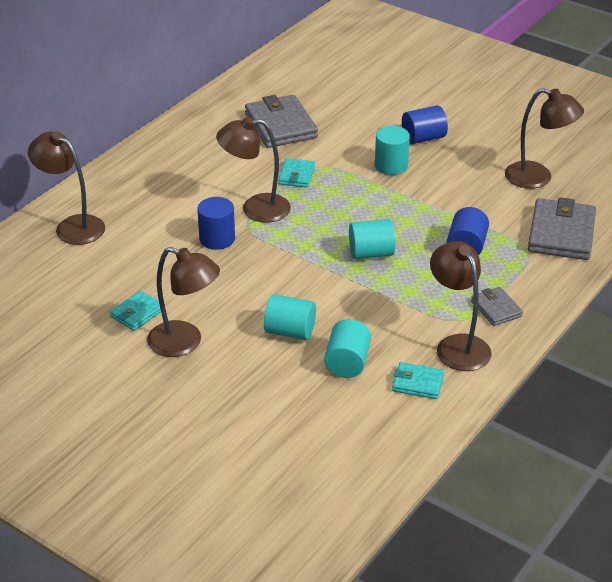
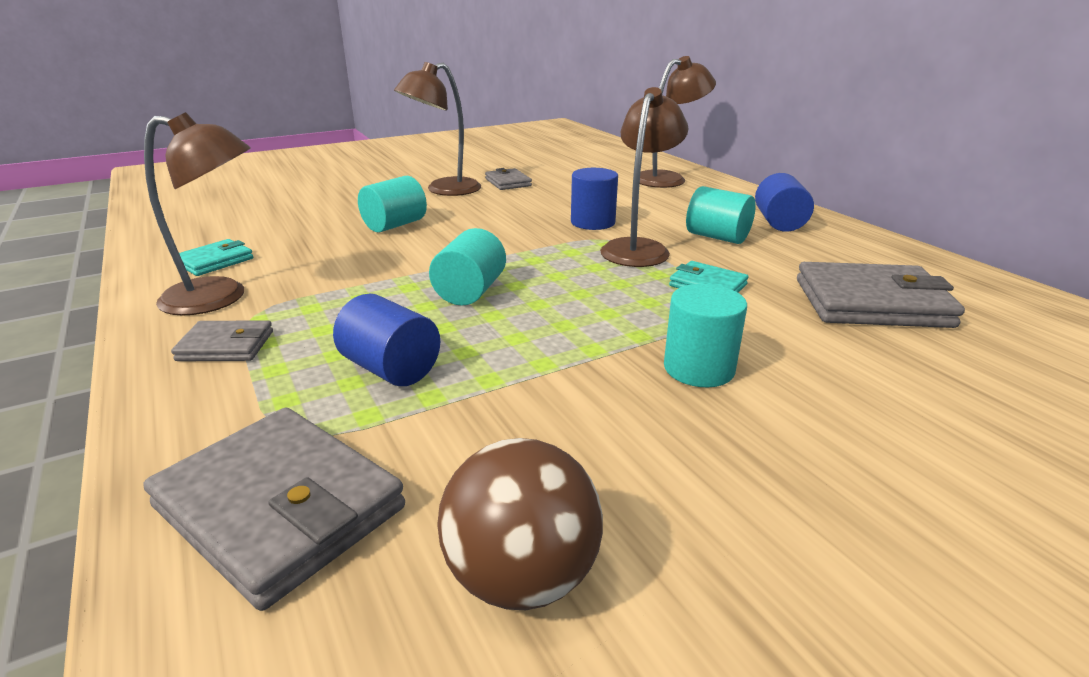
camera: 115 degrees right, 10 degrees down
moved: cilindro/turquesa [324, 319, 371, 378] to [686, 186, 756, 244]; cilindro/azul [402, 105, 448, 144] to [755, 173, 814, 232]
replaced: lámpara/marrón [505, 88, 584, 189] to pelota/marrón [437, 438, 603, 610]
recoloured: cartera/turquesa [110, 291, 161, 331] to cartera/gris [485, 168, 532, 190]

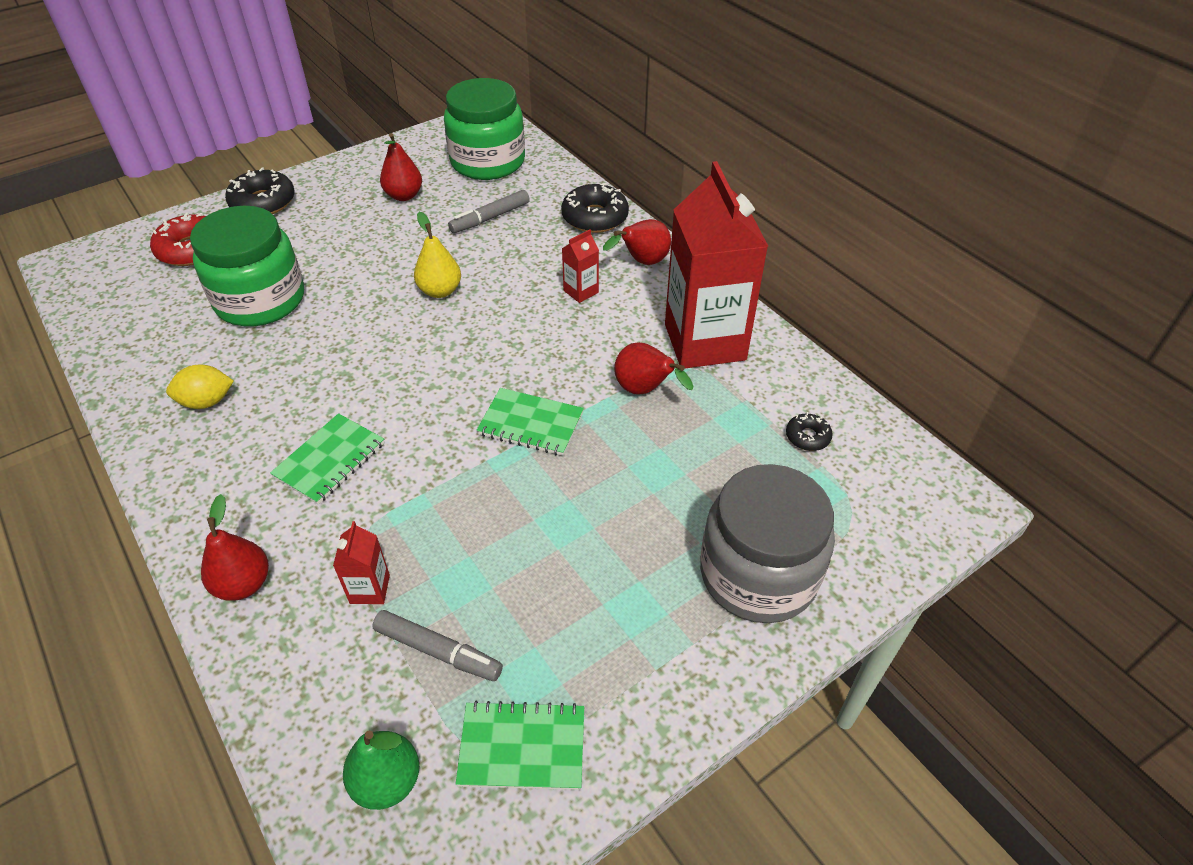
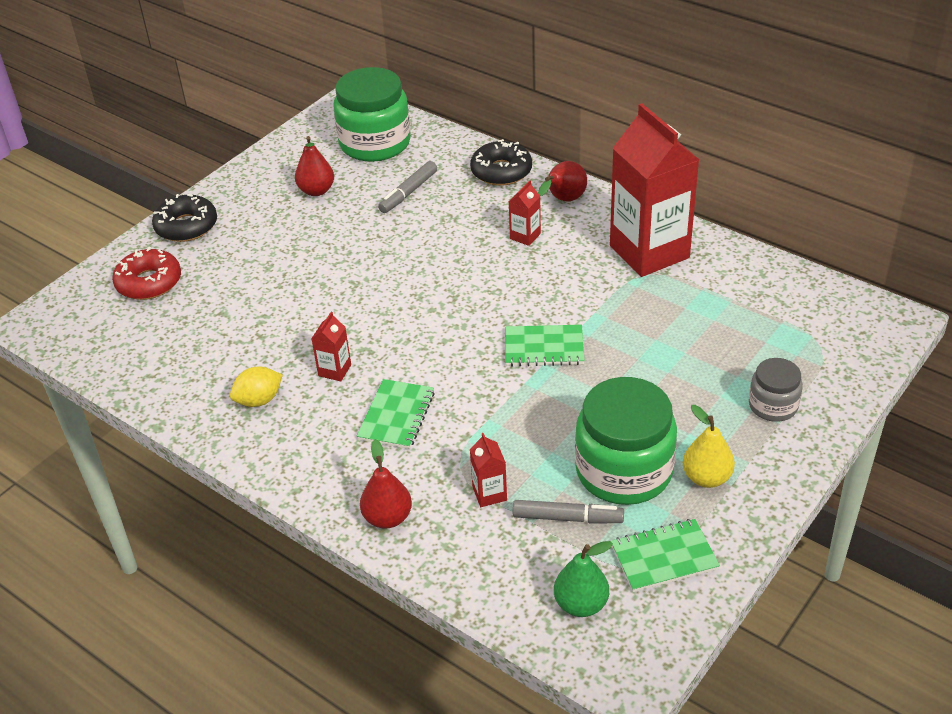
camera: 15 degrees left, 5 degrees down
removed: pera/rojo [614, 342, 693, 395]; rosquilla/negro [786, 412, 833, 451]
added: cartón de leche/rojo [311, 312, 351, 381]
moved: tarro/verde [190, 206, 304, 326] to [575, 377, 677, 505]; pera/amarillo [414, 212, 461, 298] to [683, 405, 735, 488]
resized: tarro/gris [700, 464, 835, 623] = [749, 358, 803, 422] x0.53

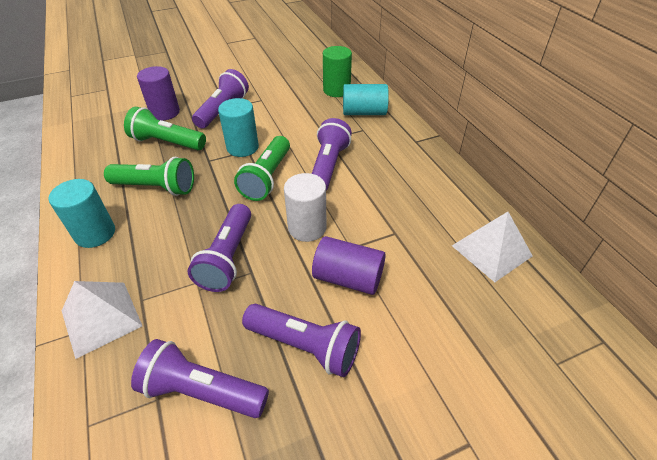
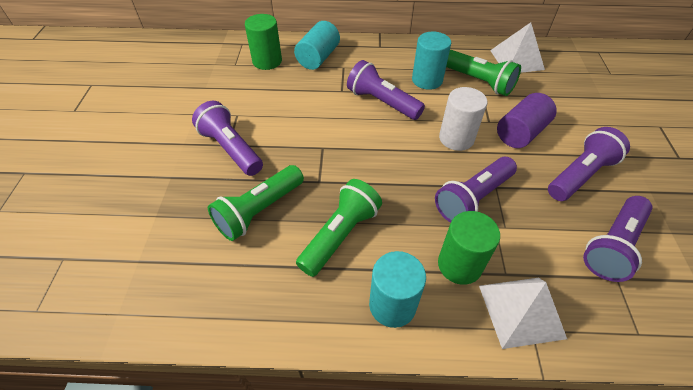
camera: 65 degrees left, 5 degrees up
removed: cilindro/morado [137, 66, 180, 120]
added: cilindro/verde [438, 211, 500, 285]
moved: cilindro/turquesa [218, 98, 259, 157] to [412, 32, 451, 90]; lámpara de mano/verde [234, 136, 290, 201] to [446, 50, 521, 96]
turned: lámpara de mano/morado [188, 204, 251, 292] = [435, 157, 517, 223] 105 degrees clockwise

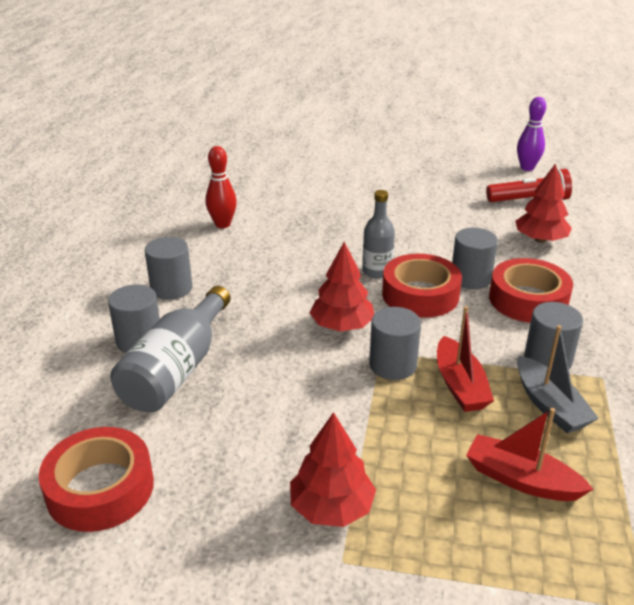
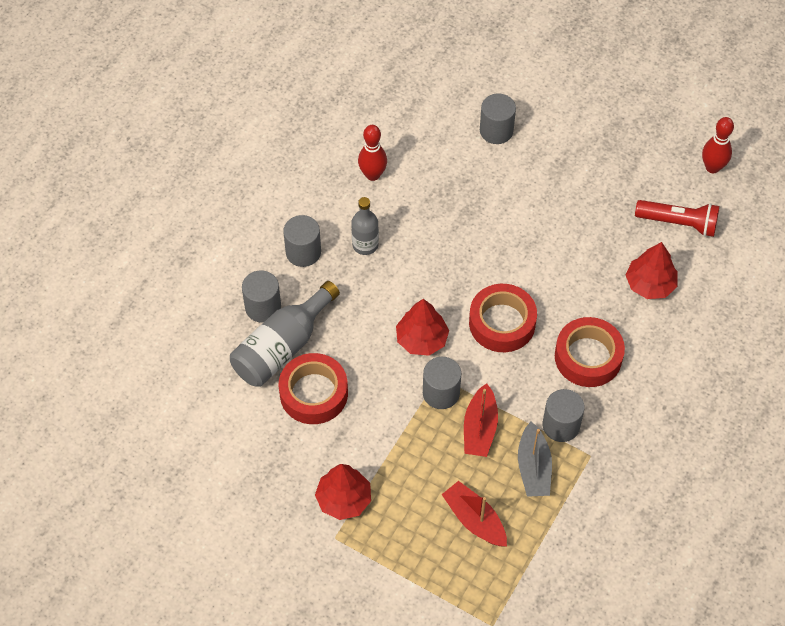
camera: 20 degrees right, 25 degrees up
moved: cinta adhesiva/rojo [39, 427, 154, 532] to [279, 353, 348, 424]; botella/gris [362, 190, 395, 279] to [351, 197, 379, 255]; cilindro/gris [452, 228, 498, 289] to [480, 93, 516, 144]
recoloured: bolo/morado [517, 97, 546, 171] to bolo/rojo [702, 117, 734, 173]

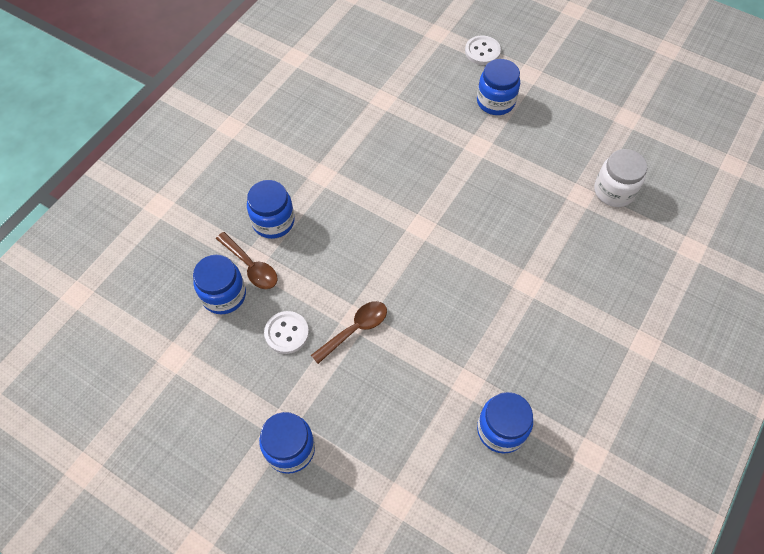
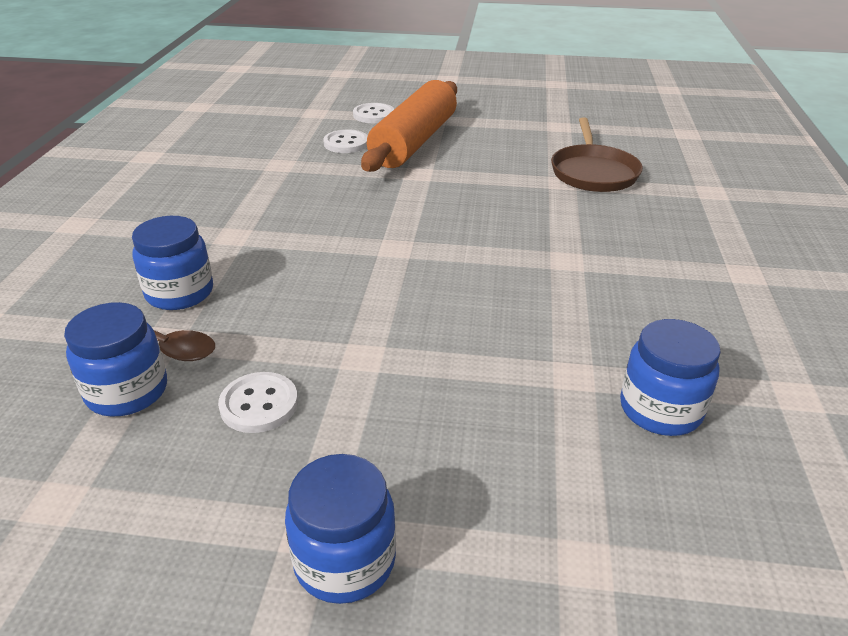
camera: 25 degrees left, 25 degrees down
removed: cuchara/marrón [311, 301, 387, 364]
added: botón/blanco [323, 130, 368, 153]
replaced: tarro/azul [477, 59, 520, 115] to rodillo/naranja [361, 80, 457, 172]; tarro/blanco [594, 149, 647, 207] to sartén/marrón [551, 117, 643, 192]

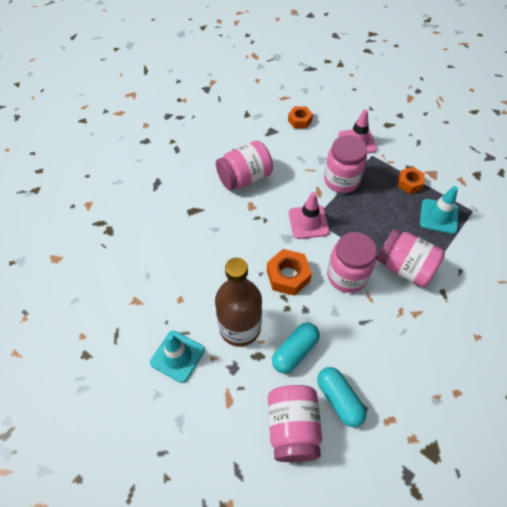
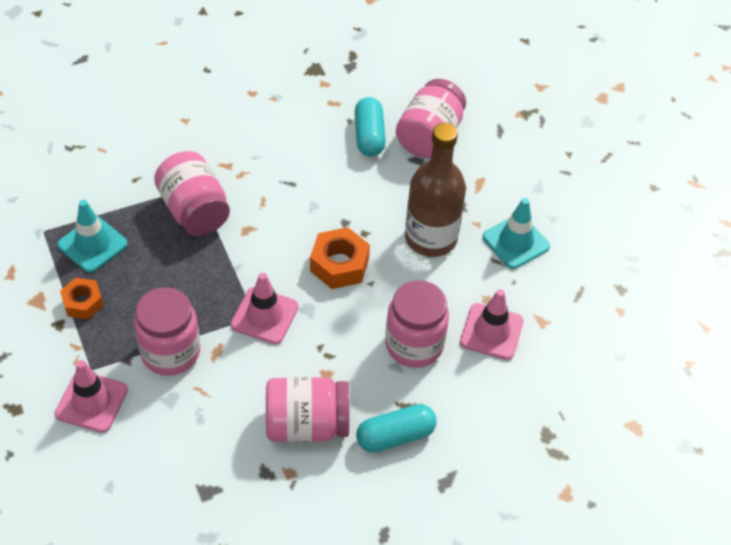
camera: 155 degrees left, 5 degrees down
removed: tuerca/naranja [288, 106, 313, 129]
added: cono de tráfico/rosa [460, 289, 523, 360]
moved: cápsula/turquesa [272, 323, 320, 373] to [356, 404, 437, 453]; tarro/rosa [327, 232, 377, 293] to [385, 280, 449, 368]

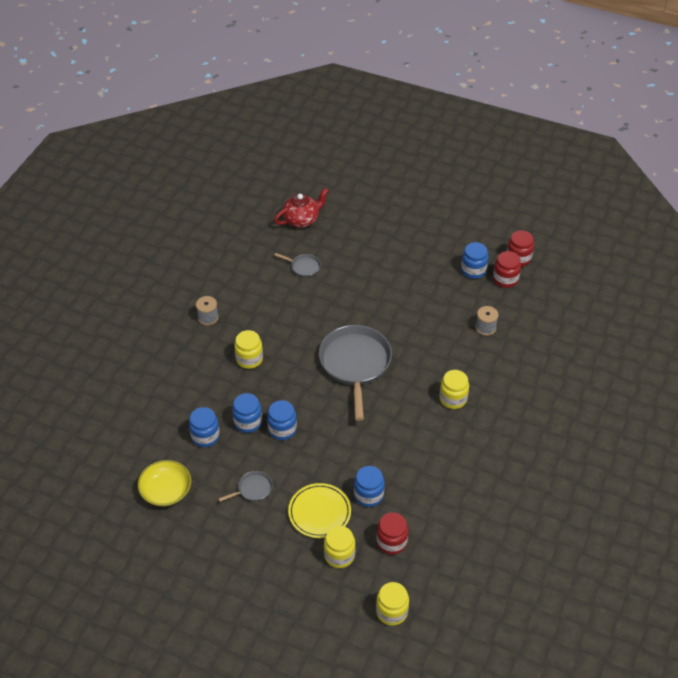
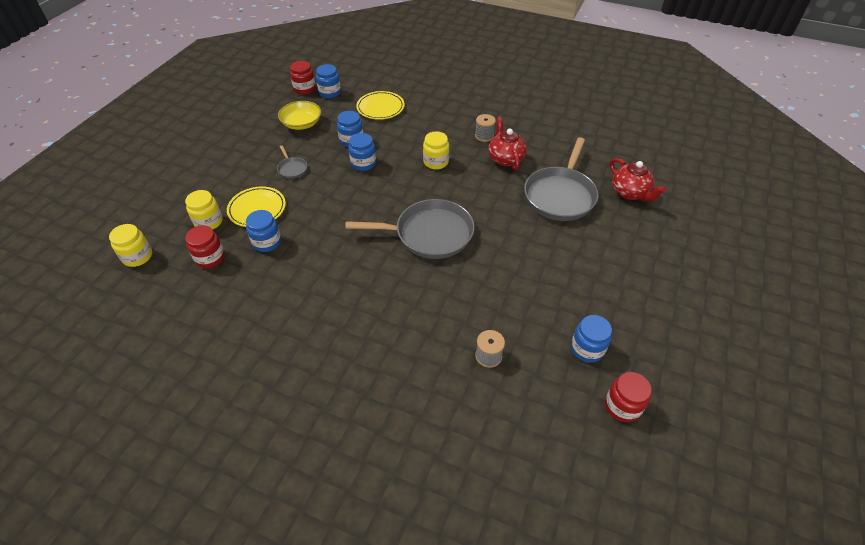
camera: 90 degrees right, 0 degrees up
removed: tarro/amarillo [440, 370, 469, 409]
added: plato/amarillo [356, 91, 405, 120]; tetera/rojo [488, 117, 527, 170]
moved: tarro/azul [267, 400, 297, 440] to [316, 64, 341, 98]; tarro/rojo [493, 251, 521, 288] to [290, 61, 316, 95]
resized: sartén/gris [275, 253, 321, 277] = [524, 137, 598, 221] x2.31

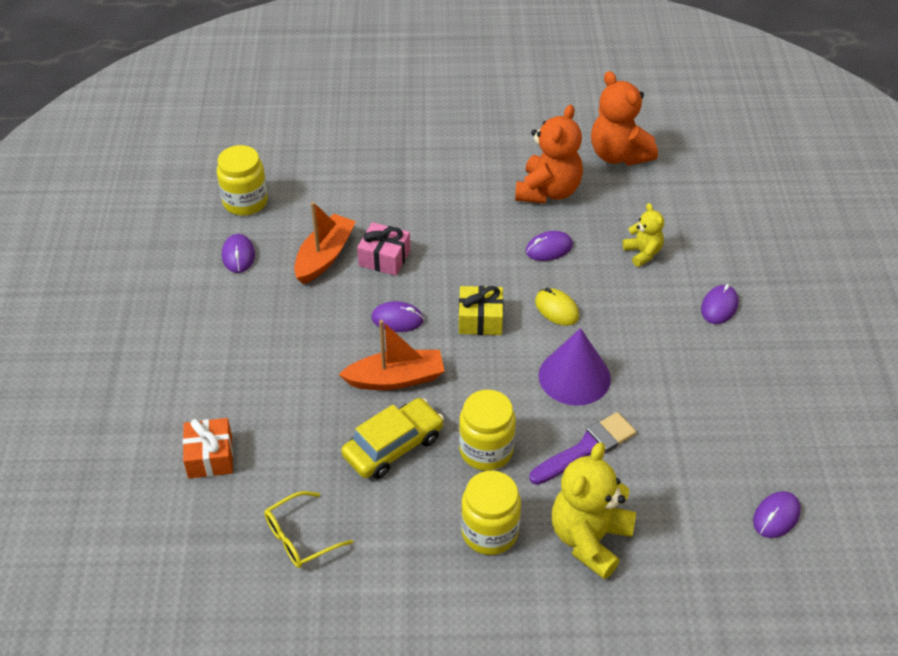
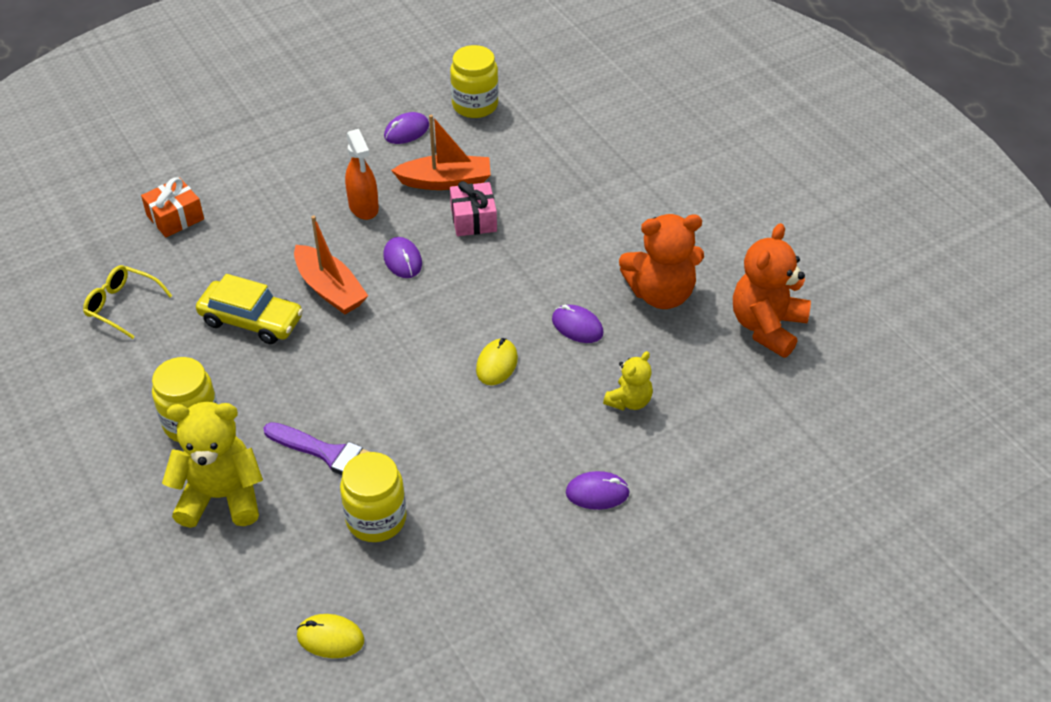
camera: 60 degrees right, 0 degrees up
removed: regalo/amarillo [459, 286, 504, 335]; cono/morado [539, 328, 611, 406]
added: pulverizador/naranja [345, 129, 379, 220]
moved: tarro/amarillo [459, 390, 516, 471] to [340, 452, 407, 542]
recoloured: ratón/morado [753, 491, 801, 538] to ratón/amarillo [297, 614, 364, 658]

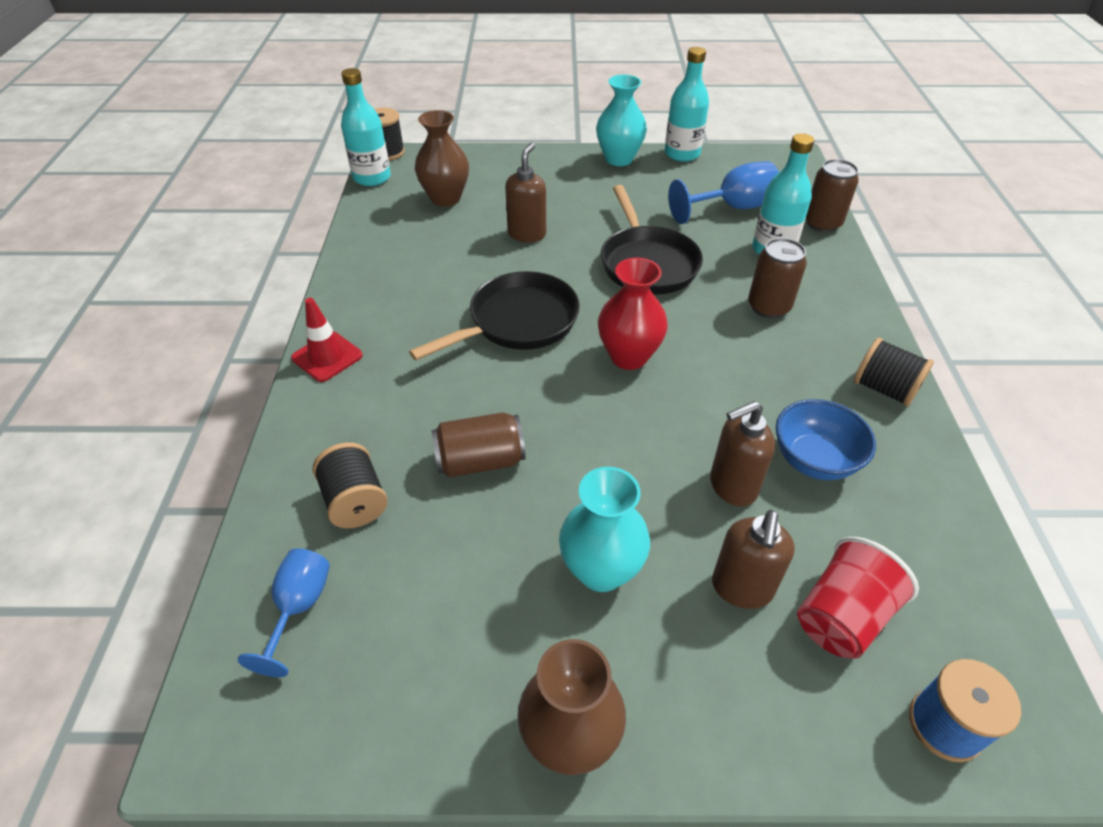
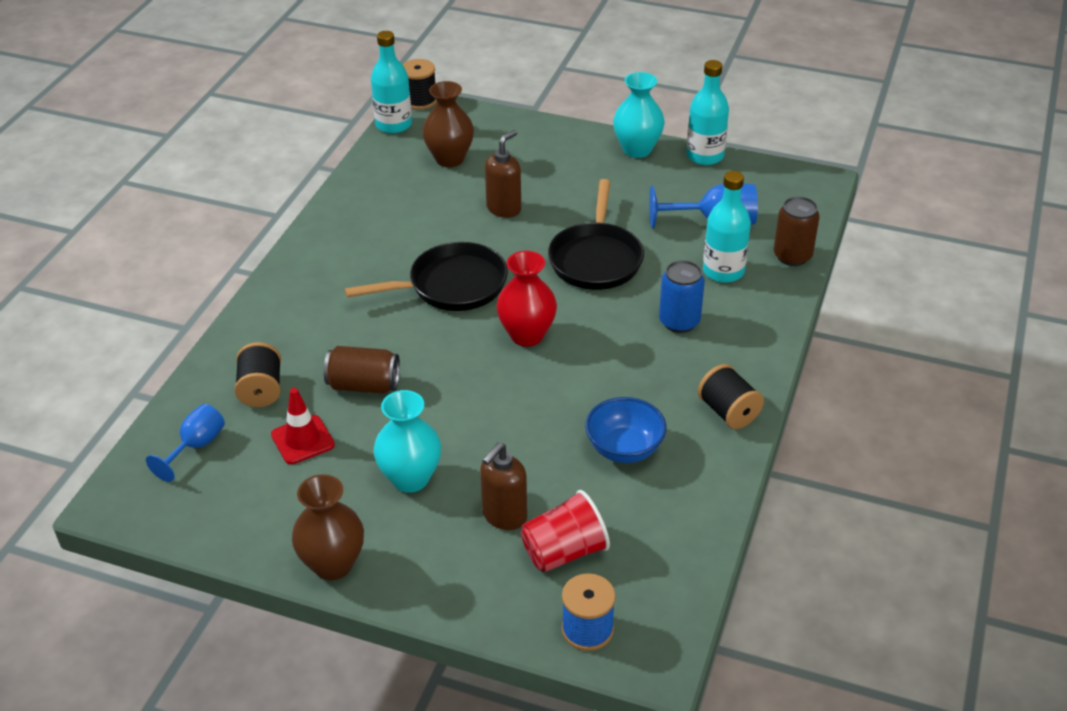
camera: 20 degrees right, 5 degrees down
removed: dispensador de jabón/marrón [710, 401, 775, 506]
moved: cono de tráfico/rojo [291, 298, 363, 382] to [271, 388, 335, 464]
recoloured: lata/marrón [748, 238, 807, 318] to lata/azul [659, 260, 705, 333]

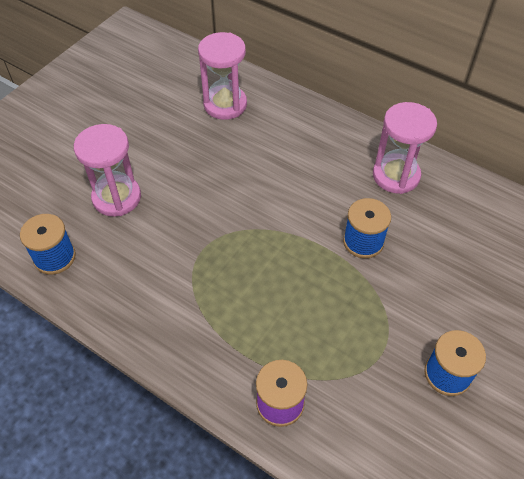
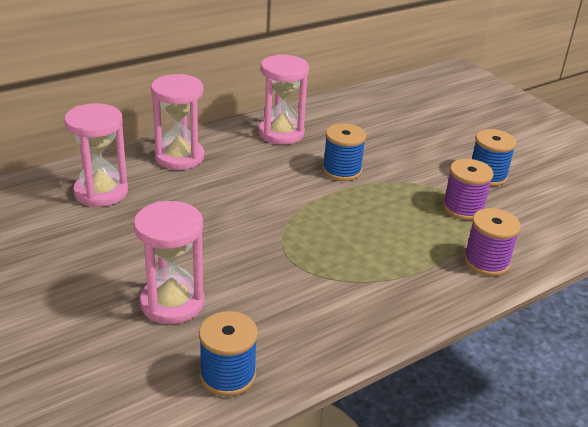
camera: 70 degrees left, 20 degrees down
added: reloj de arena/rosa [151, 74, 204, 170]; carrete/morado [443, 159, 494, 220]

